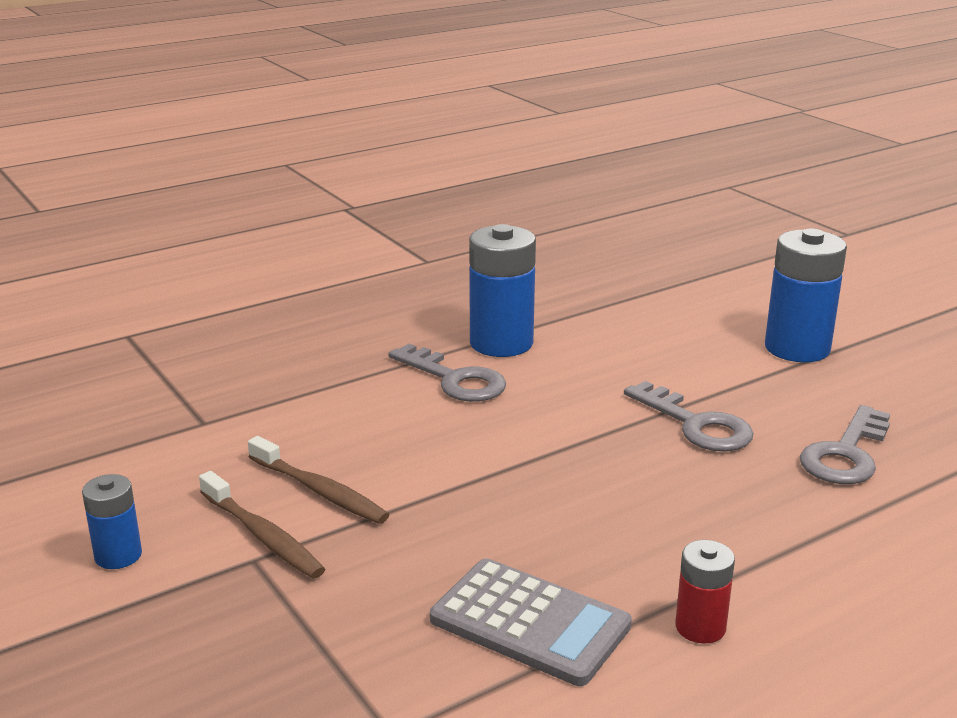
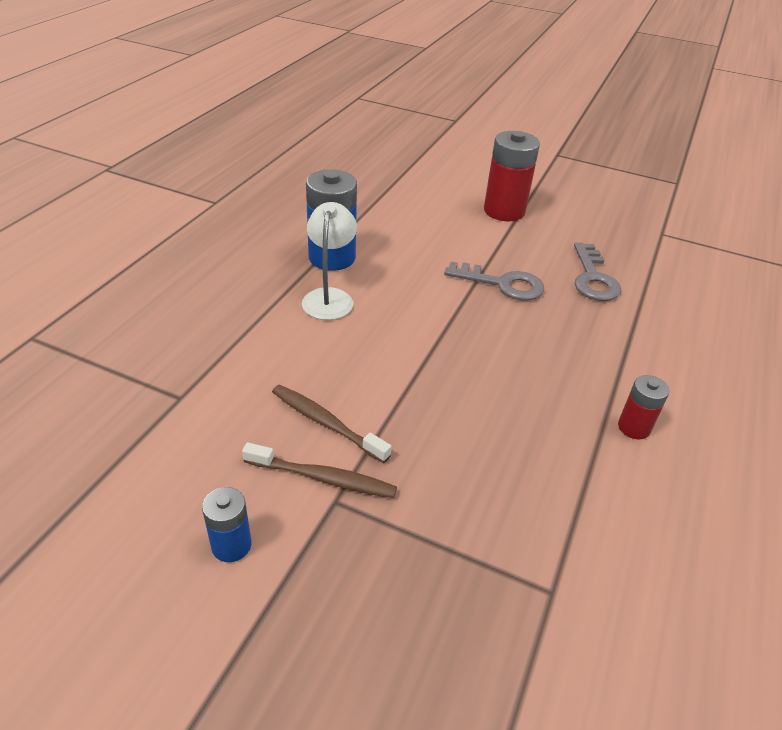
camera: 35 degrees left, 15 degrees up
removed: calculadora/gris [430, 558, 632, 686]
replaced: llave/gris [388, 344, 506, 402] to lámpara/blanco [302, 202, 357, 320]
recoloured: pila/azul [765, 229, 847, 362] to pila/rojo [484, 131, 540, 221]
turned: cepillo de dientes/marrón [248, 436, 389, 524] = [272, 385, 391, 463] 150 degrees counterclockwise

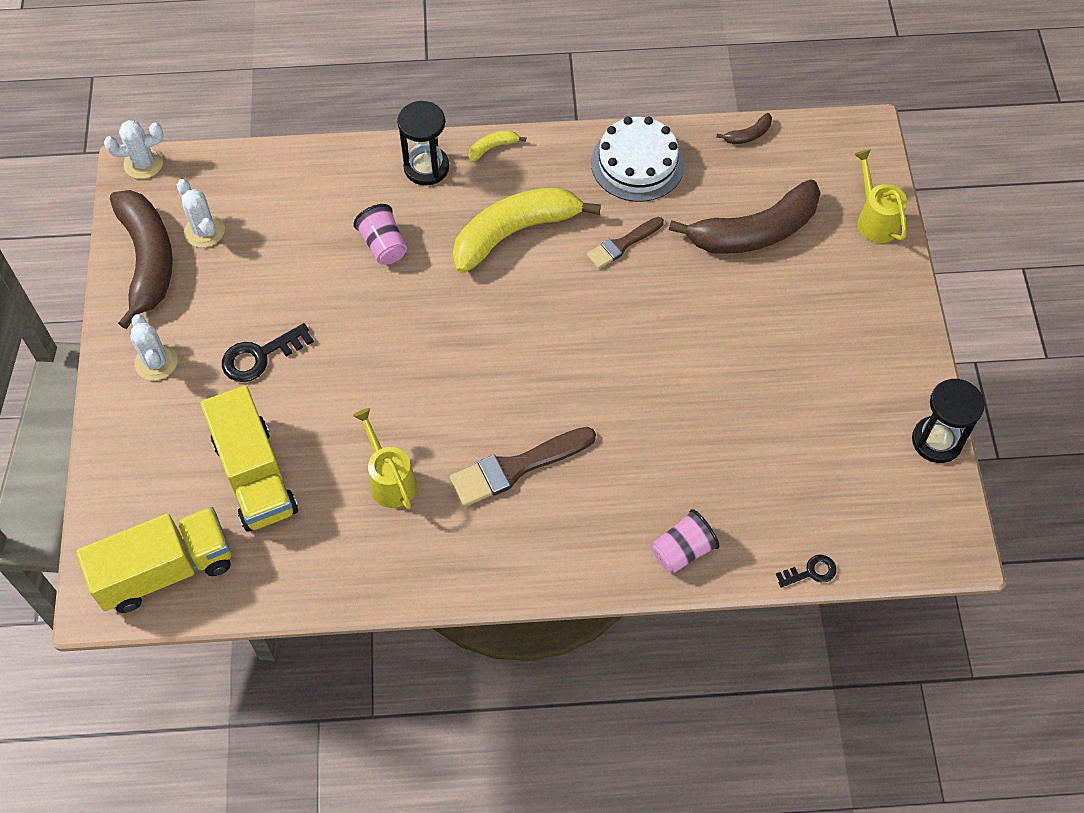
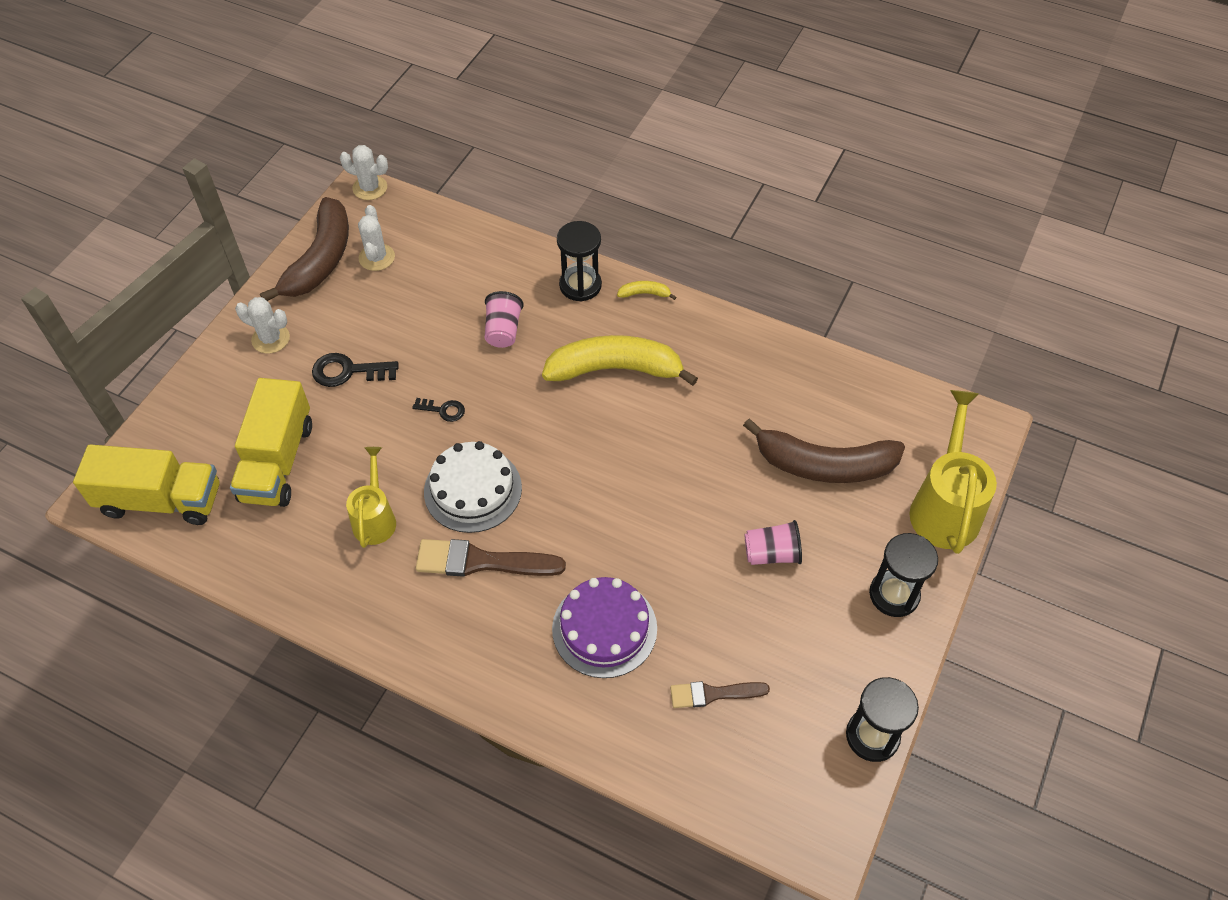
camera: 30 degrees right, 5 degrees down
removed: plátano/marrón [716, 113, 772, 144]
added: tarta/morado [552, 577, 657, 678]; reloj de arena/negro [869, 533, 938, 617]
moved: pincel/marrón [587, 217, 664, 269] to [670, 681, 770, 708]; tarta/blanco [591, 117, 685, 202] to [424, 441, 522, 533]; vaso/rosa [652, 509, 720, 574] to [745, 520, 802, 565]; llave/negro [776, 555, 836, 588] to [412, 398, 465, 422]
turned: cactus/blanco [131, 314, 178, 380] = [235, 297, 290, 354] 75 degrees counterclockwise
resized: regadera/amarillo [854, 149, 907, 243] = [909, 390, 997, 554] x1.62

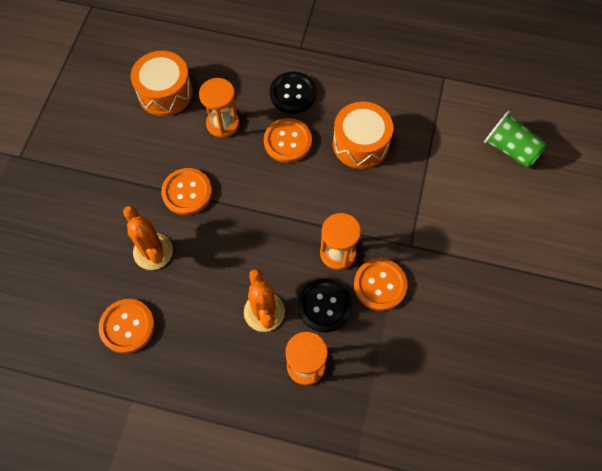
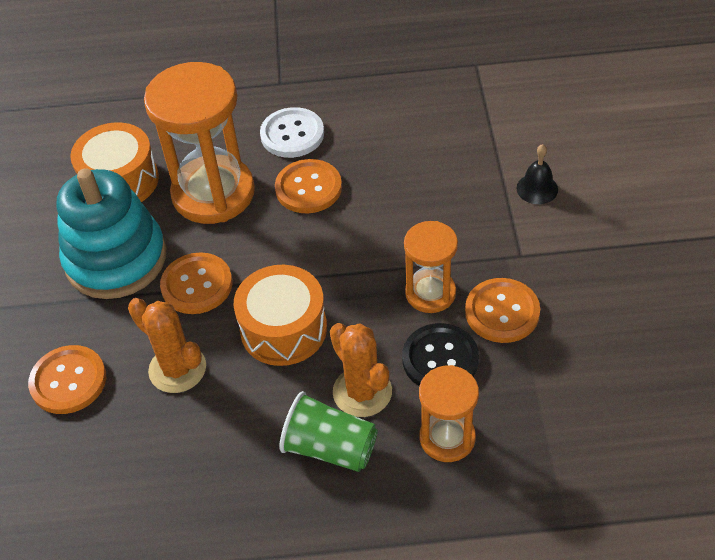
camera: 15 degrees left, 15 degrees down
added: juguete apilable/turquesa [57, 168, 166, 299]; campana/negro [517, 144, 558, 204]
moved: botón/naranja [99, 299, 155, 354] to [28, 345, 106, 414]; tambor/naranja [333, 102, 393, 169] to [233, 265, 327, 366]; vaso/verde [484, 111, 547, 167] to [279, 391, 378, 472]
recoloured: botón/negro [270, 71, 316, 114] to botón/blanco [260, 107, 324, 158]
resized: reloj de arena/naranja [199, 78, 240, 138] = [144, 62, 255, 224] x1.80

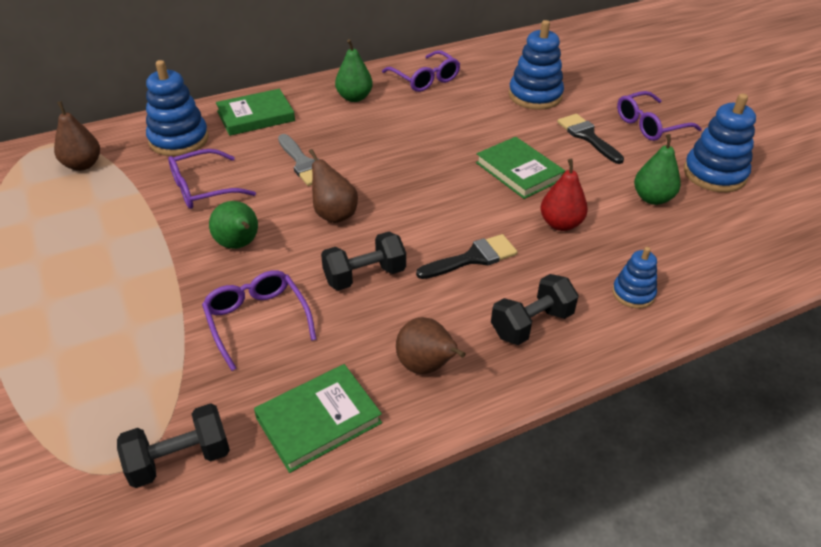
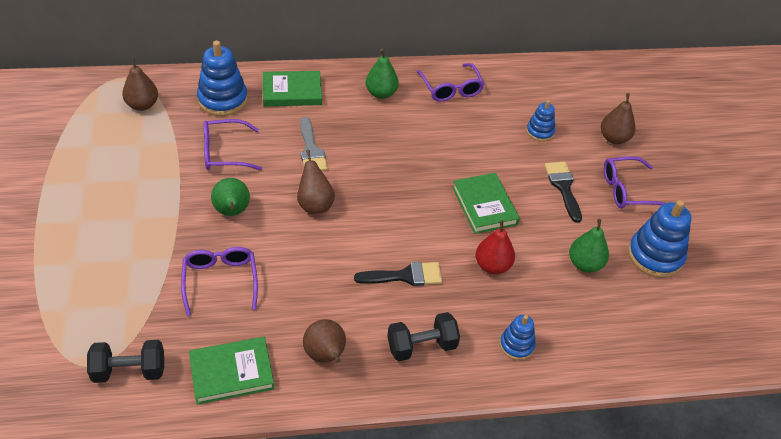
camera: 15 degrees right, 5 degrees up
removed: mancuerna/negro [321, 232, 406, 291]
added: pera/marrón [601, 93, 636, 144]
resized: juguete apilable/azul [509, 20, 564, 110] = [526, 100, 555, 142] x0.57

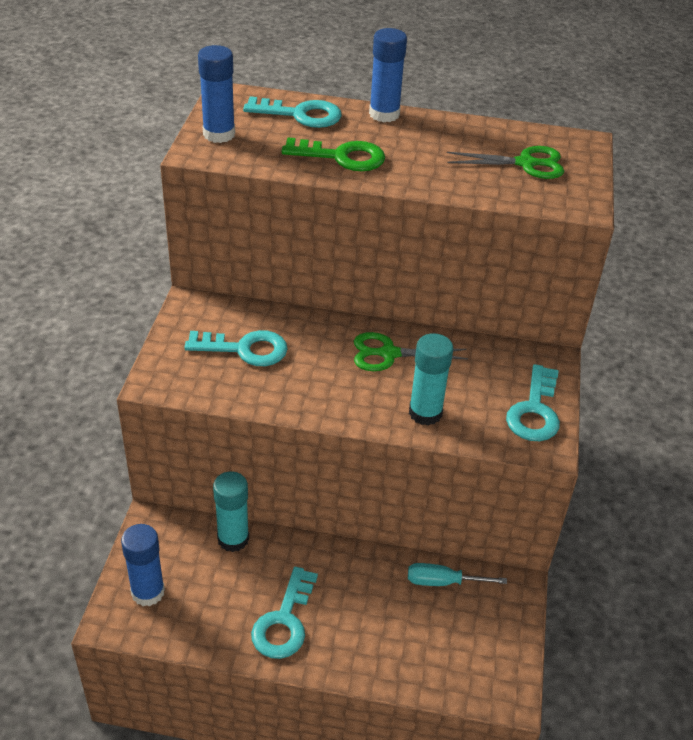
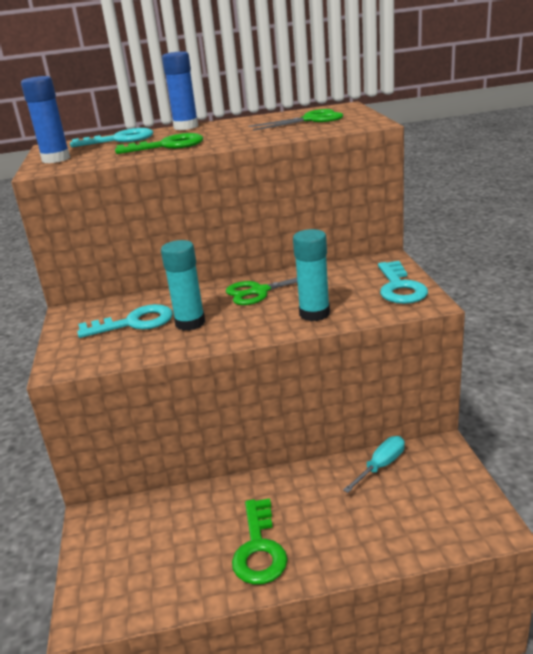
camera: 15 degrees left, 15 degrees down
removed: barra de pegamento/azul [121, 524, 165, 606]
moved: barra de pegamento/turquesa [213, 471, 249, 552] to [161, 240, 205, 331]
recoloured: llave/turquesa [251, 567, 318, 659] to llave/verde [232, 498, 288, 585]
turned: destornillador/turquesa [408, 563, 507, 586] = [343, 436, 405, 493] 150 degrees clockwise

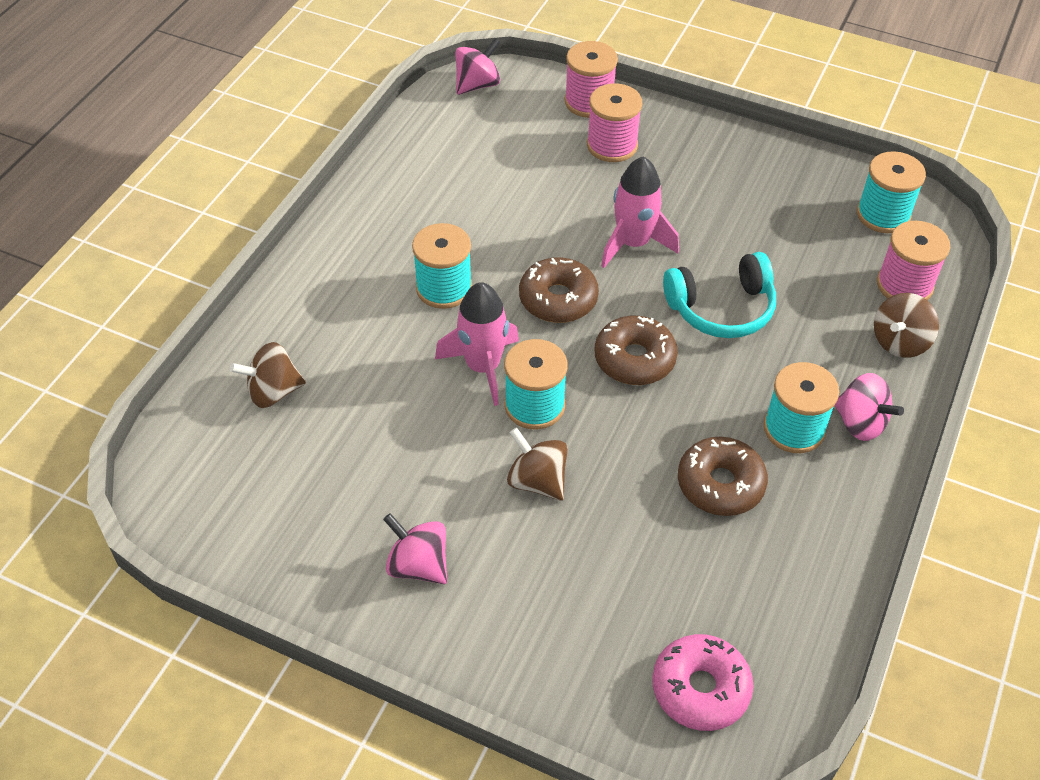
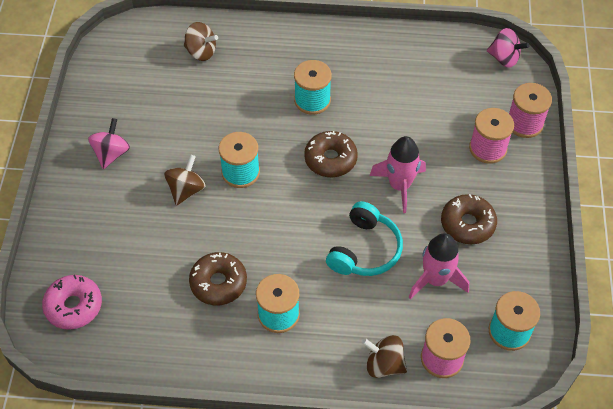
camera: 70 degrees right, 5 degrees up
removed: peonza/rosa [834, 373, 904, 441]
moved: cohete/rosa [435, 282, 519, 406] to [409, 233, 469, 299]; rosquilla/marrón [595, 316, 678, 385] to [441, 194, 497, 244]
turned: peonza/marrón [230, 342, 306, 408] = [184, 22, 218, 61] 150 degrees clockwise; auriculares/turquesa [663, 252, 776, 338] = [326, 201, 403, 276] 120 degrees counterclockwise

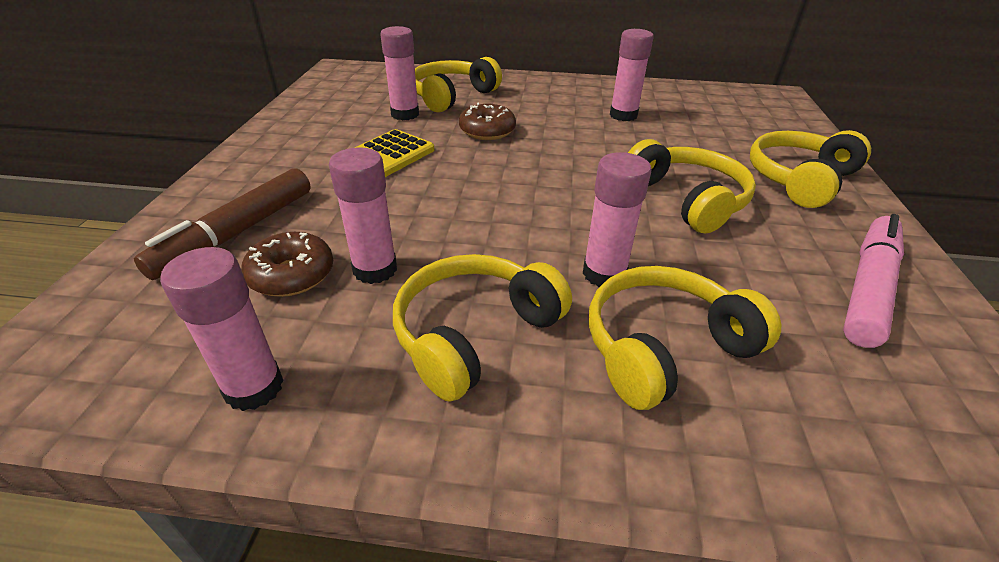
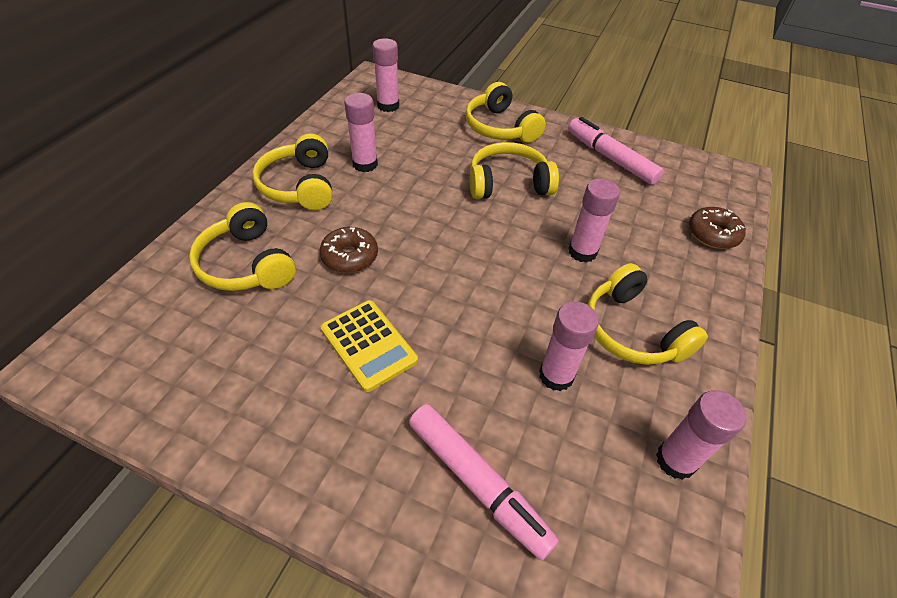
camera: 75 degrees left, 10 degrees up
moved: rosquilla/marrón [241, 232, 333, 297] to [689, 207, 746, 249]; barra de pegamento/rosa [380, 26, 419, 120] to [373, 38, 399, 112]; auriculares/amarillo [589, 266, 781, 410] to [252, 134, 332, 210]
recoloured: rotulador/marrón [134, 168, 311, 280] to rotulador/rosa [409, 404, 559, 561]

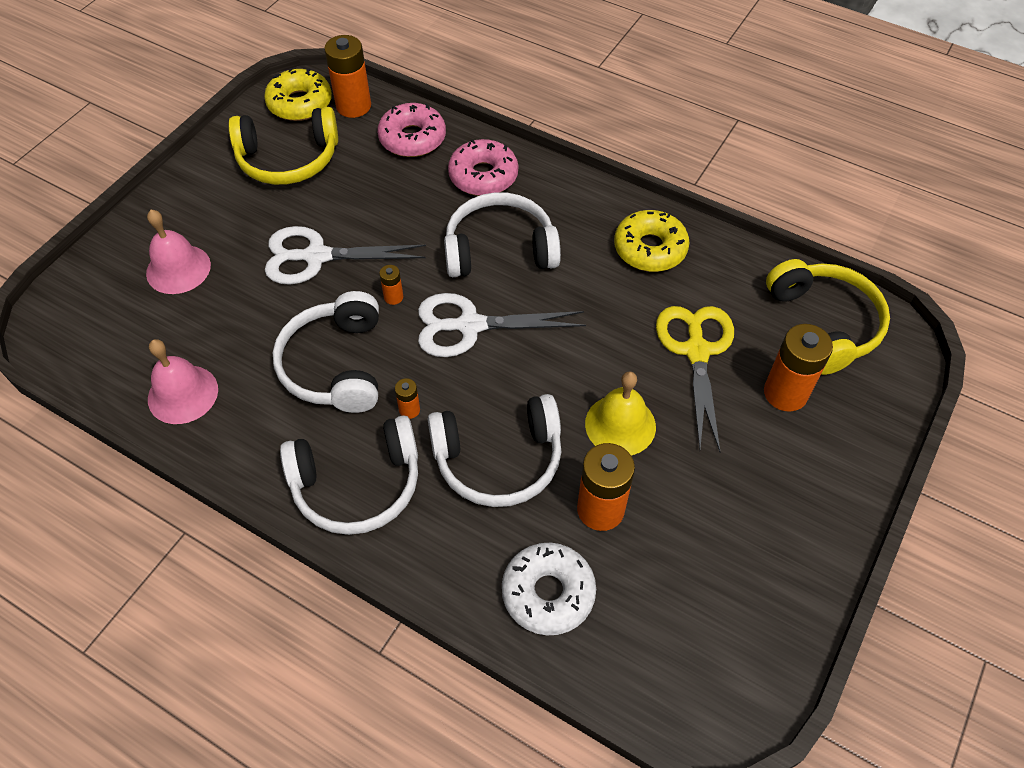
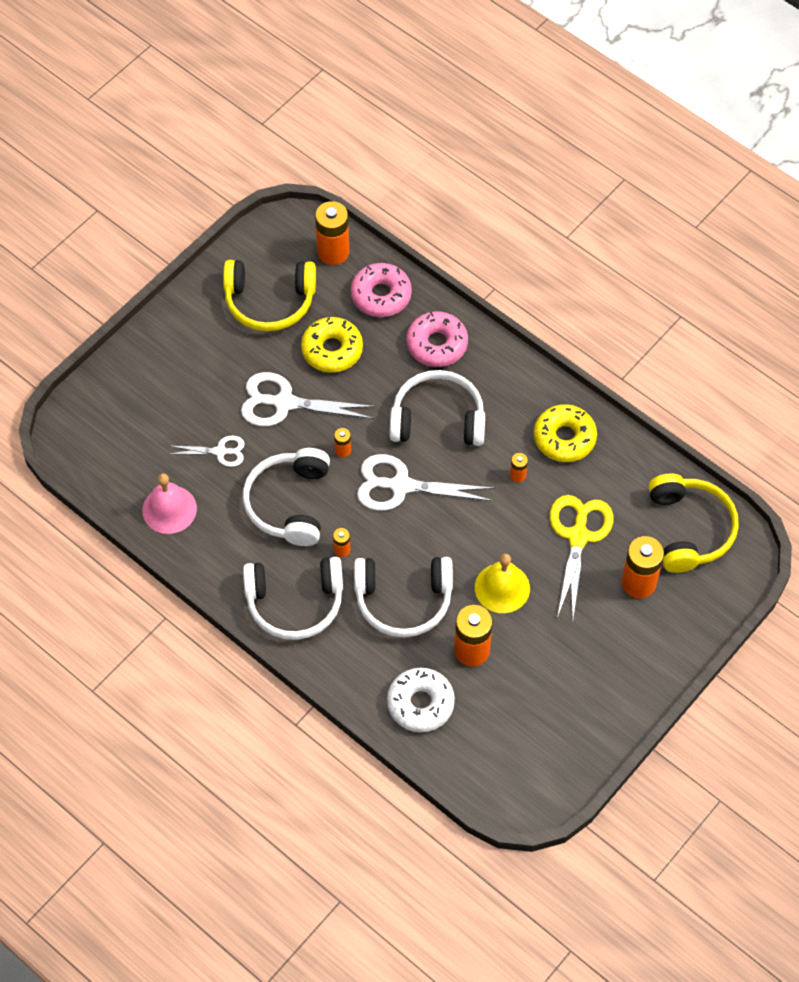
camera: 10 degrees right, 5 degrees up
removed: campana/rosa [146, 210, 211, 294]
added: tijeras/blanco [169, 435, 245, 467]; pila/naranja [510, 453, 528, 482]
moved: rosquilla/amarillo [264, 68, 332, 121] to [301, 317, 363, 373]

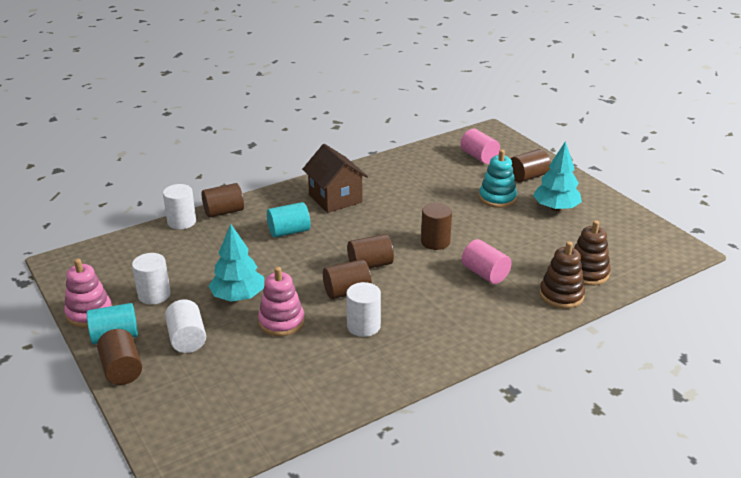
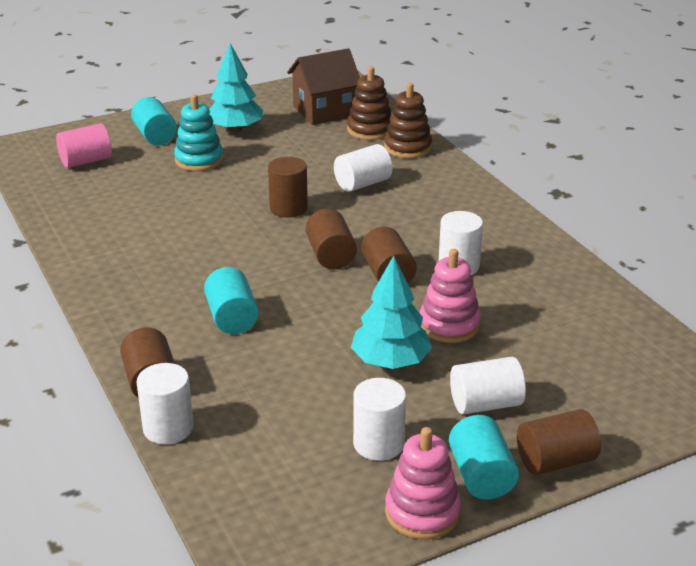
camera: 85 degrees left, 0 degrees up
moved: casa/marrón [302, 144, 368, 213] to [287, 48, 360, 125]
recoloured: cilindro/rosa [462, 239, 512, 284] to cilindro/blanco [334, 144, 393, 192]; cilindro/marrón [511, 149, 551, 182] to cilindro/turquesa [131, 97, 177, 145]

